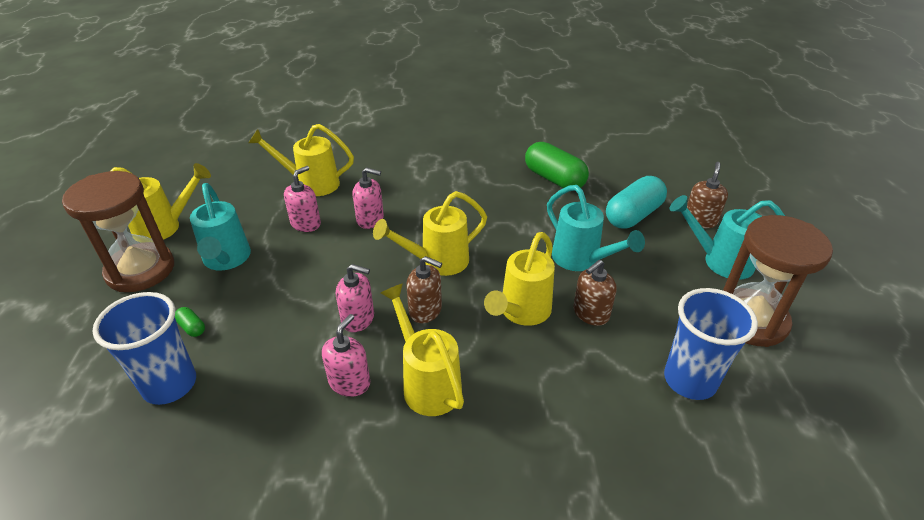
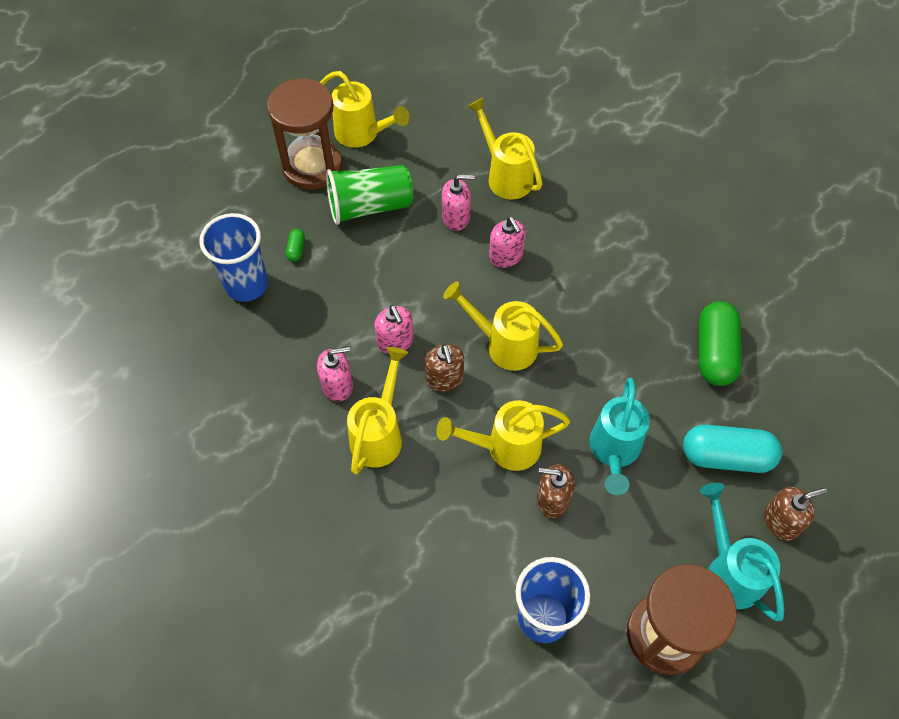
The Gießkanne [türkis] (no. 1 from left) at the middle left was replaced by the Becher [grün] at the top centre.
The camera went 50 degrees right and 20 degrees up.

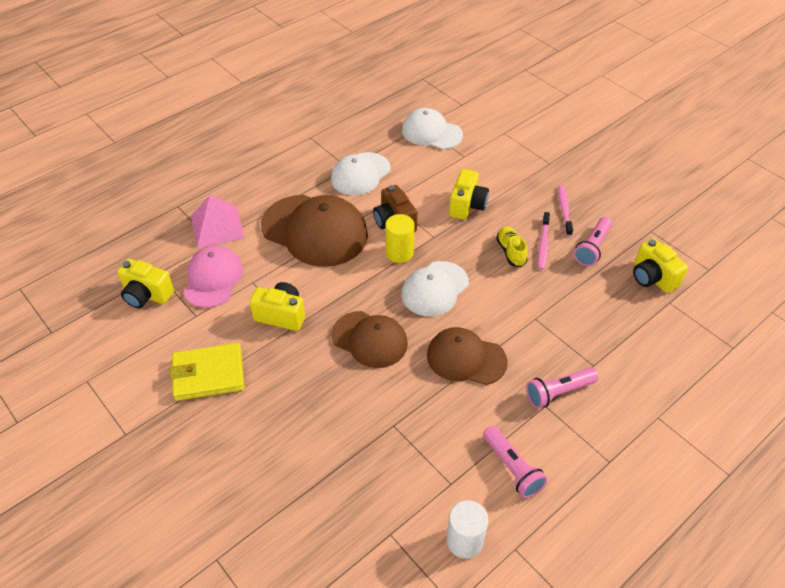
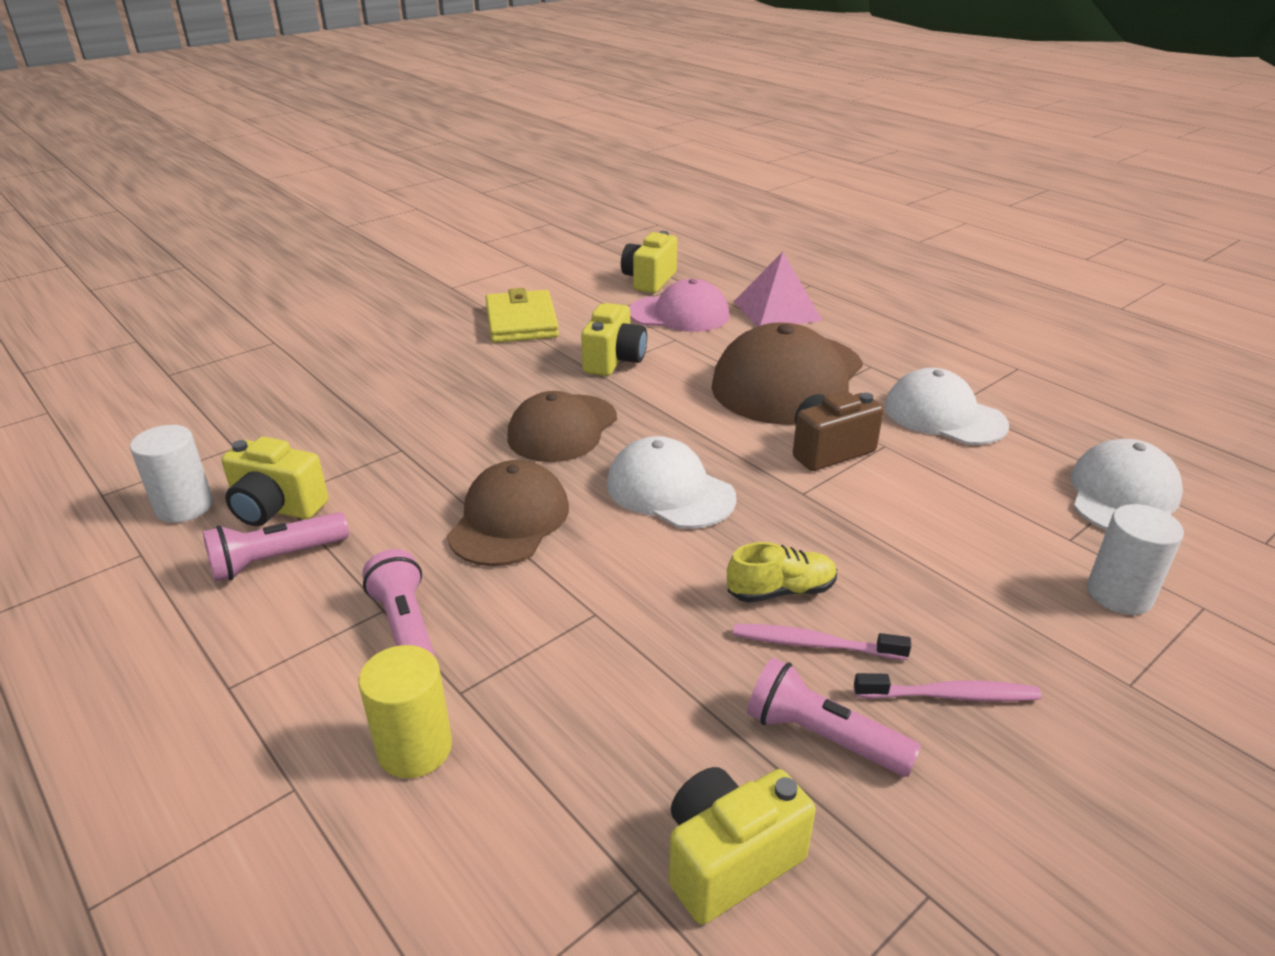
The Kamera [gelb] (no. 3 from left in the first image) moved from the top centre to the middle left.
The Vollzylinder [gelb] moved from the centre to the bottom left.
The Vollzylinder [weiß] (no. 2 from left) at the middle right appeared.
The camera went 90 degrees right and 15 degrees down.

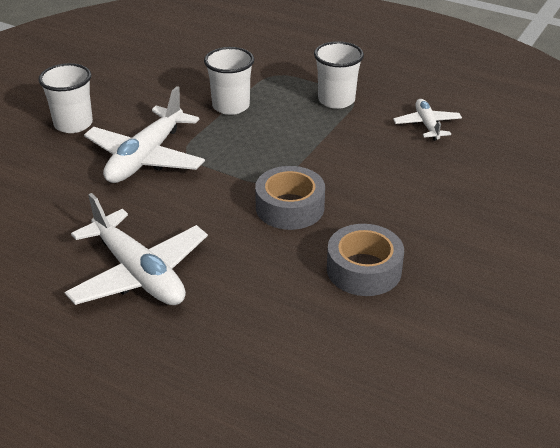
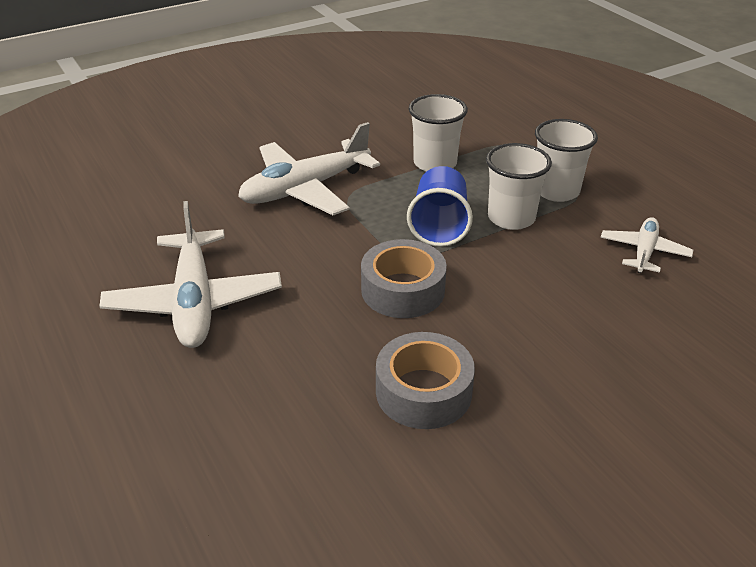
The Becher [blau] at the centre appeared.
The Becher [weiß] (no. 1 from left in the first image) moved from the top left to the top right.
The camera went 30 degrees right and 0 degrees up.

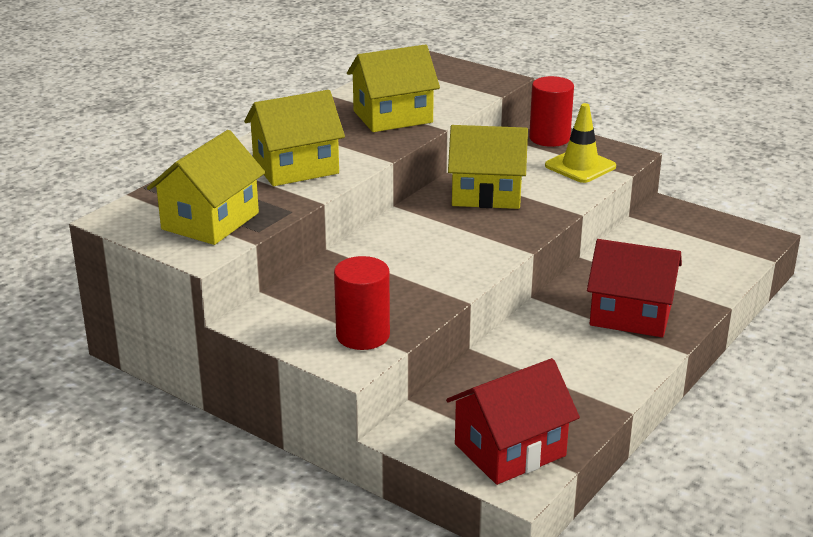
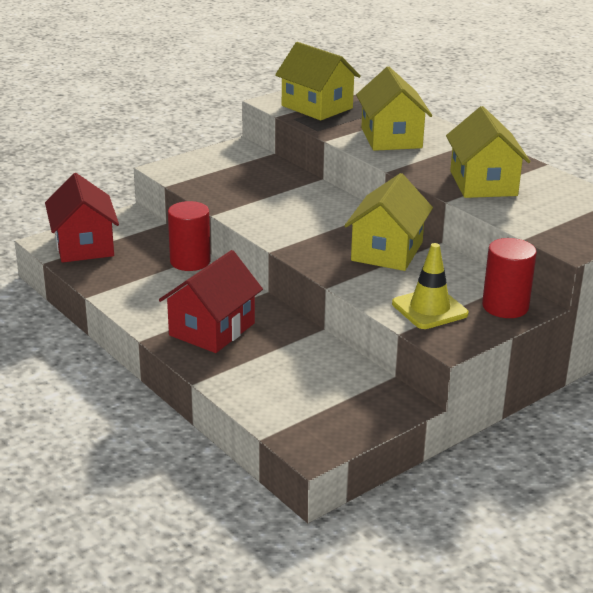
The Vollzylinder [rot] (no. 1 from left) moved from the centre to the middle left.
The camera went 105 degrees right and 0 degrees up.

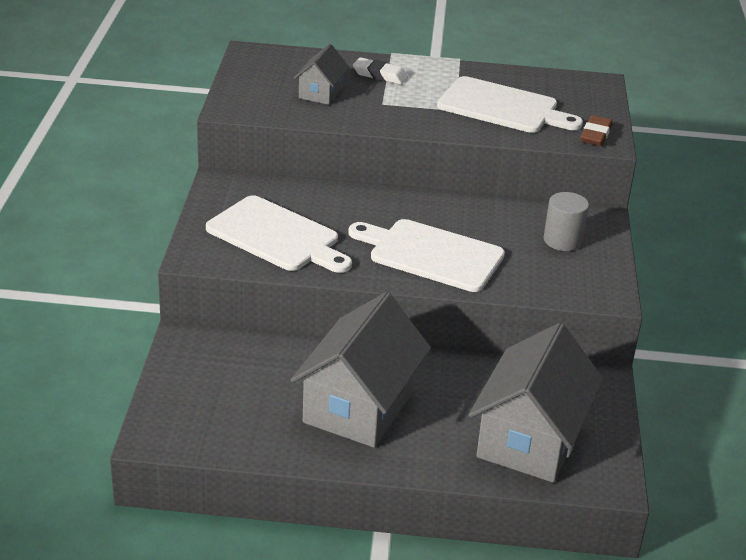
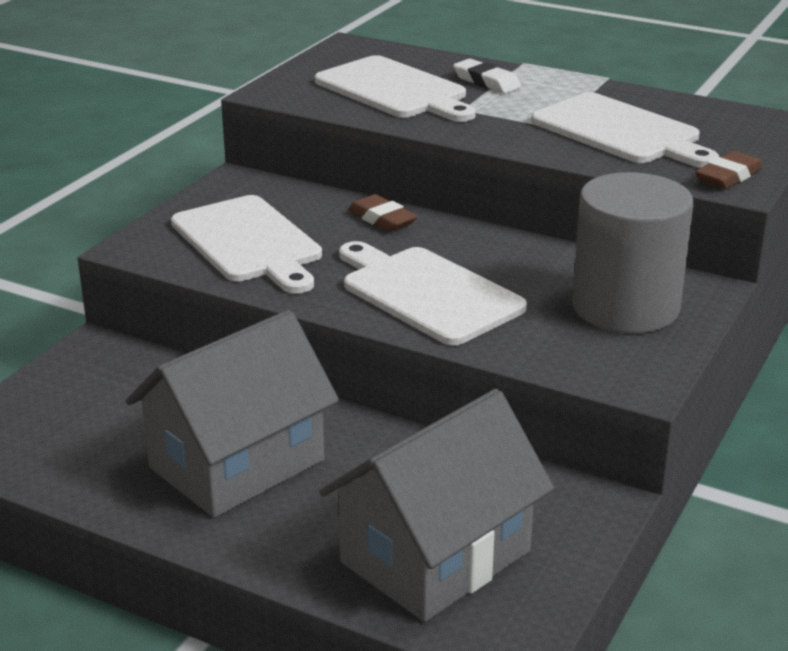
The Haus [grau] (no. 1 from left) at the top centre was replaced by the Schneidebrett [weiß] (no. 2 from left) at the top centre.
The Radiergummi [braun] (no. 1 from left) at the top centre appeared.
The Vollzylinder [grau] at the middle right changed to 1.88 times the size.
The camera went 25 degrees right and 5 degrees down.

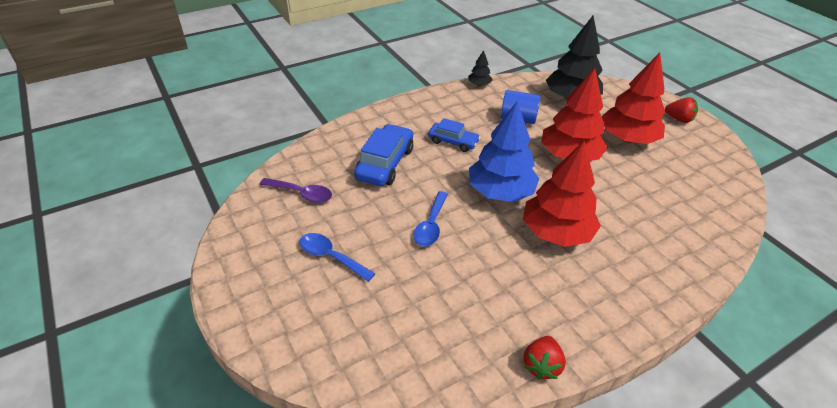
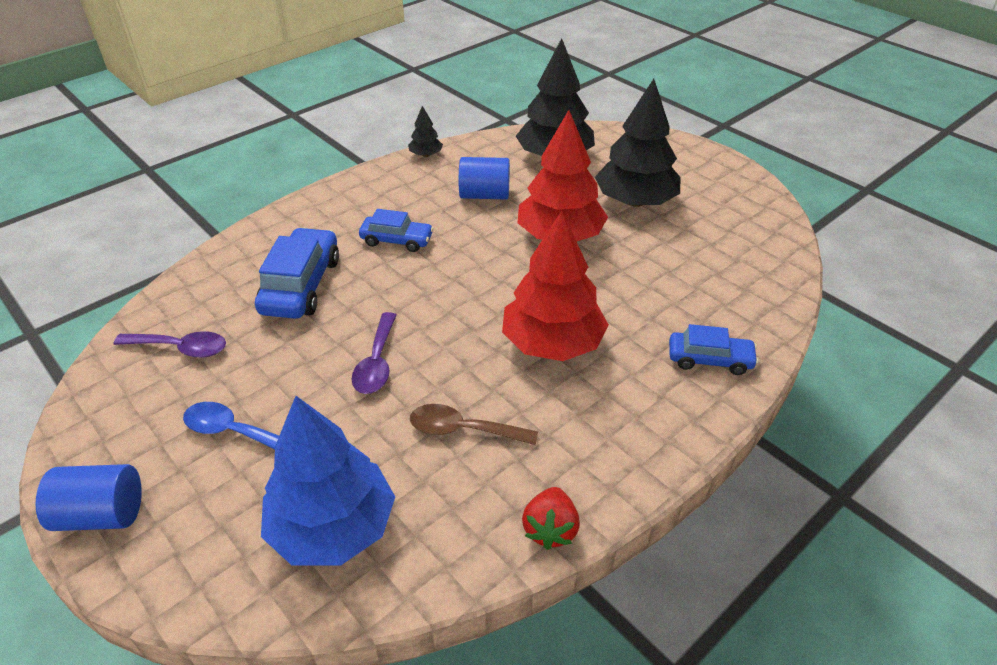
The Vollzylinder [blau] (no. 1 from left) at the bottom left appeared.
The Baum [blau] moved from the centre to the bottom left.
The Löffel [blau] (no. 2 from left) at the centre became the Löffel [lila] (no. 2 from left) at the centre.
The Löffel [braun] at the centre appeared.
The Baum [rot] (no. 3 from left) at the top right became the Baum [schwarz] (no. 3 from left) at the top centre.
The Auto [blau] (no. 3 from left) at the middle right appeared.
The Erdbeere [rot] (no. 2 from left) at the top right disappeared.
The camera went 10 degrees left and 0 degrees up.

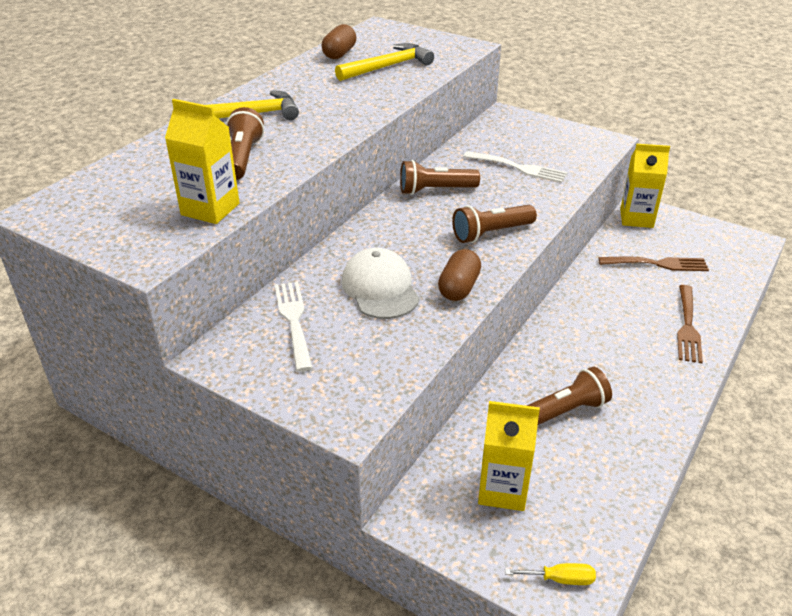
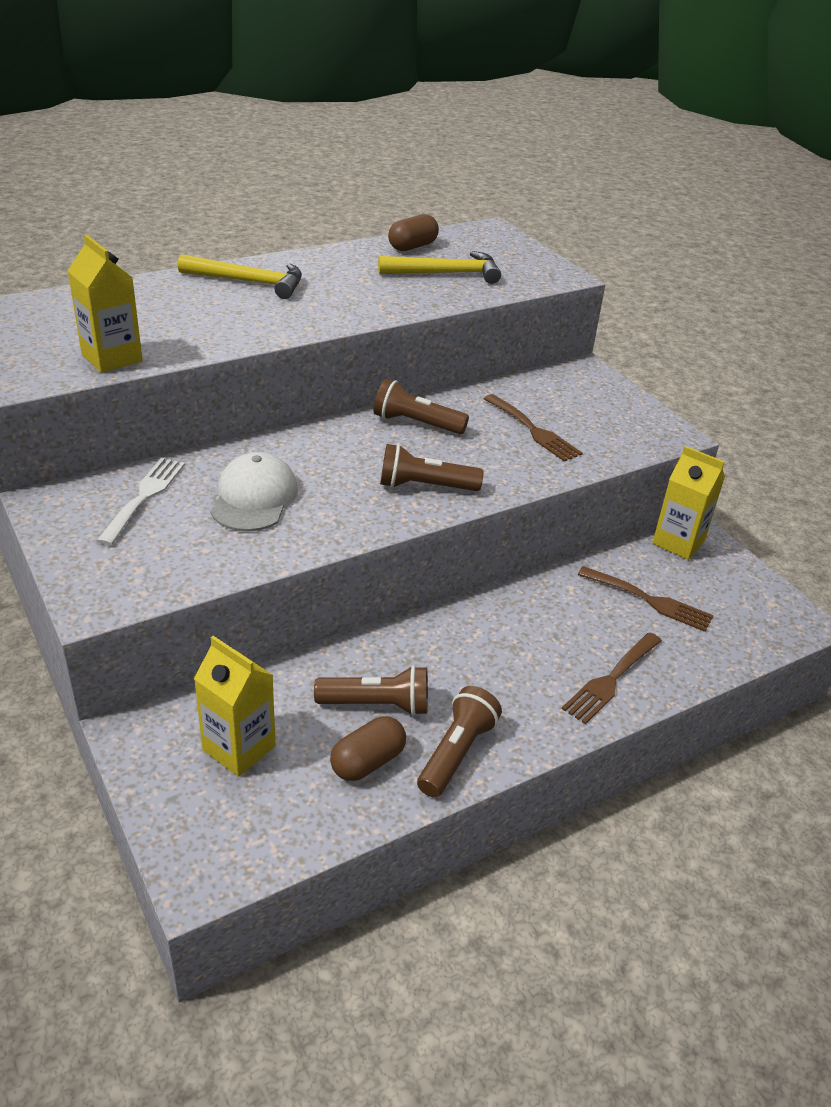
The Kapsel [braun] (no. 2 from left in the first image) moved from the centre to the bottom centre.
The Taschenlampe [braun] (no. 1 from left in the first image) moved from the top left to the bottom centre.
The Gabel [weiß] (no. 2 from left) at the top centre became the Gabel [braun] (no. 1 from left) at the centre.
The Schraubenzieher [gelb] at the bottom right disappeared.
The camera went 25 degrees right and 0 degrees up.

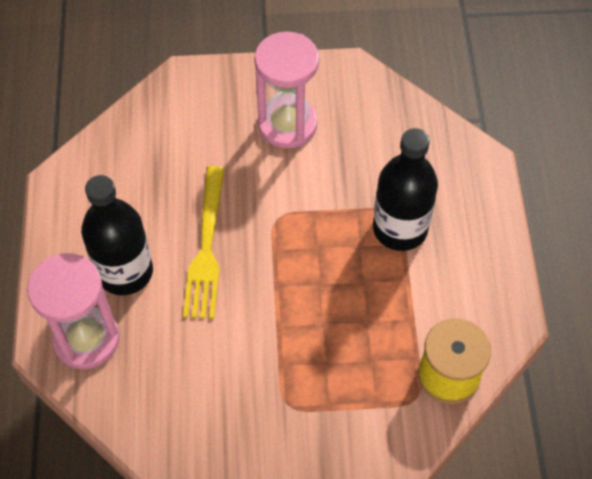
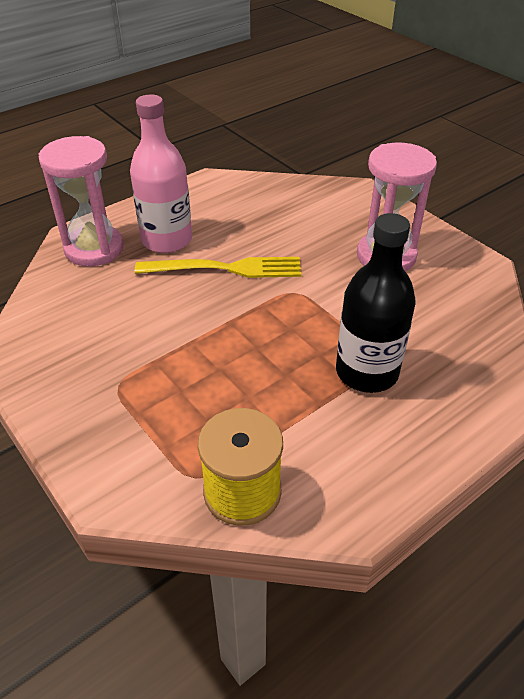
The Flasche [schwarz] (no. 1 from left) at the middle left became the Flasche [rosa] at the top left.
The Gabel [gelb] at the centre turned 150 degrees counterclockwise.
The camera went 55 degrees right and 15 degrees down.

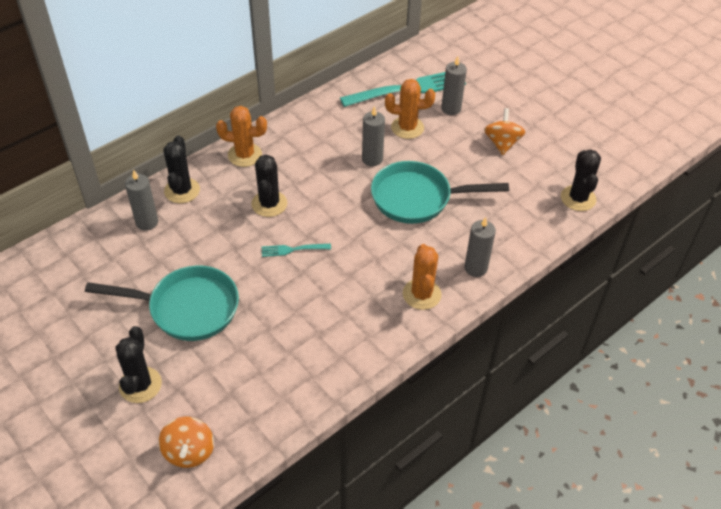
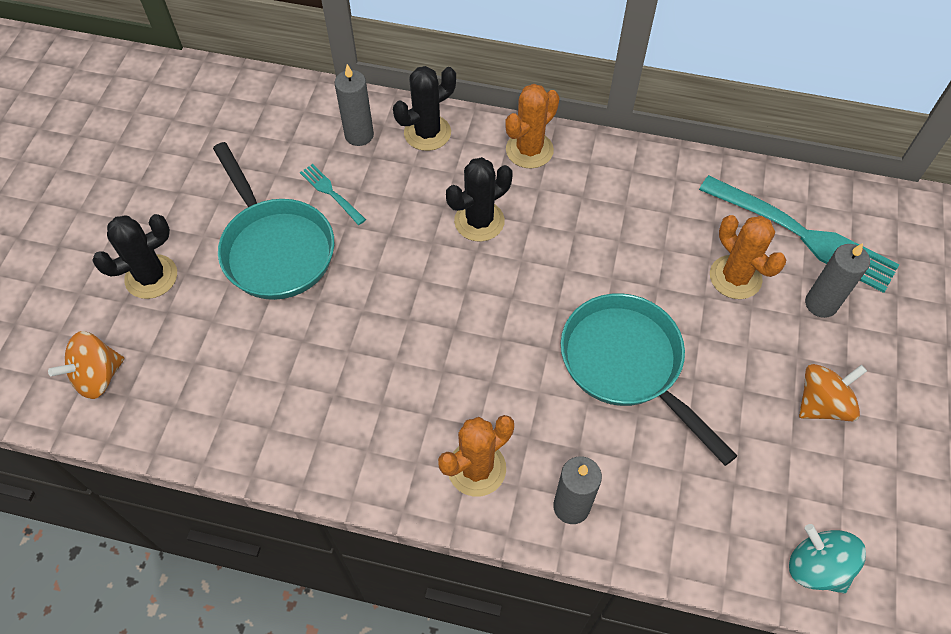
The Gabel [türkis] (no. 1 from left) moved from the centre to the top centre.
The Kaktus [orange] (no. 1 from left in the first image) at the top centre turned 75 degrees clockwise.
The Kaktus [schwarz] (no. 4 from left) at the middle right was replaced by the Kreisel [türkis] at the bottom right.
The Kerze [grau] (no. 2 from left) at the top centre disappeared.
The camera went 55 degrees right and 10 degrees up.

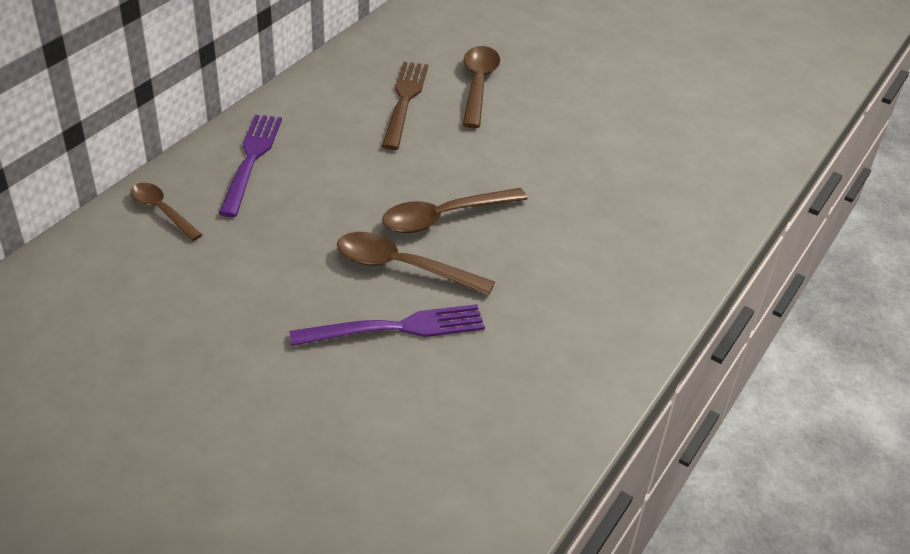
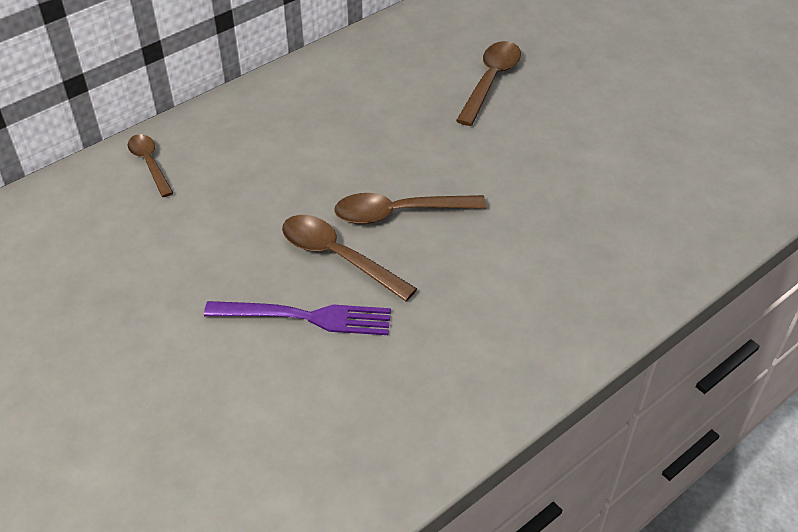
The Gabel [lila] (no. 1 from left) at the top left disappeared.
The Gabel [braun] at the top centre disappeared.
The camera went 20 degrees right and 5 degrees up.

